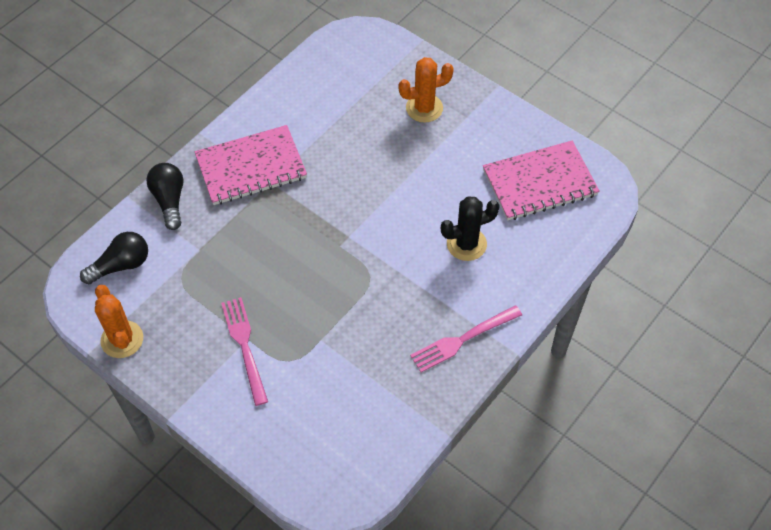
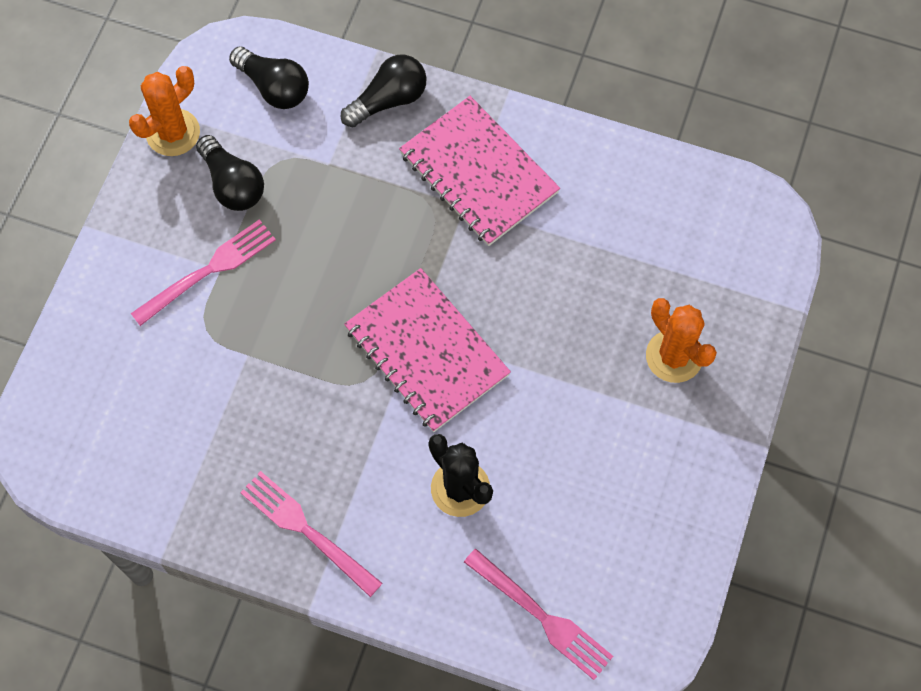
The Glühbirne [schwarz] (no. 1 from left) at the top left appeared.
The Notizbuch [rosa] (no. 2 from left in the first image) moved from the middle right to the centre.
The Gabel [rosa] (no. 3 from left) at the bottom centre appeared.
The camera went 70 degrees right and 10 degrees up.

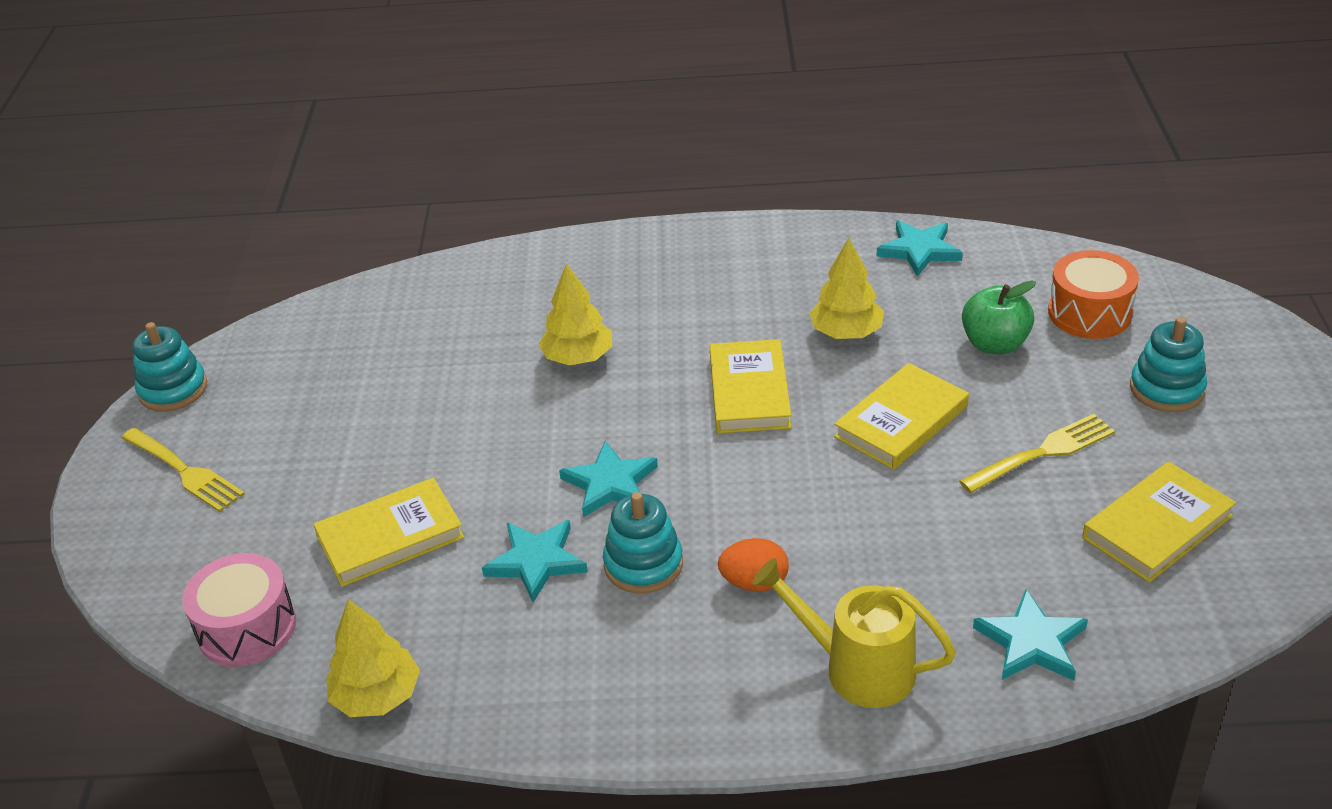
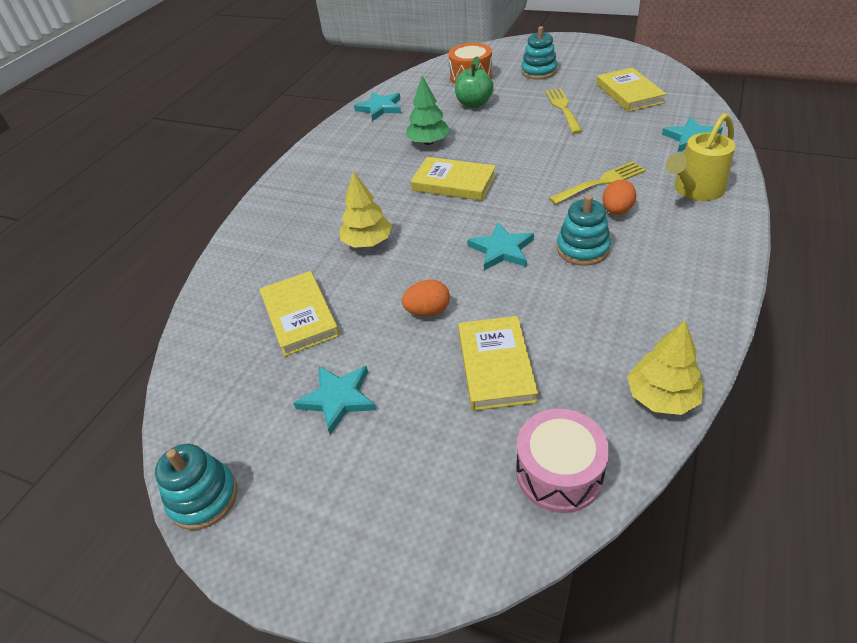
The Buch [gelb] (no. 3 from left in the first image) moved from the middle right to the centre.
The Stern [türkis] (no. 1 from left) moved from the bottom centre to the centre.
The Ei [orange] (no. 1 from left) at the centre appeared.
The Baum [gelb] (no. 3 from left) at the centre became the Baum [grün] at the top centre.
The Gabel [gelb] (no. 1 from left in the first image) moved from the middle left to the top right.
The camera went 65 degrees left and 5 degrees up.

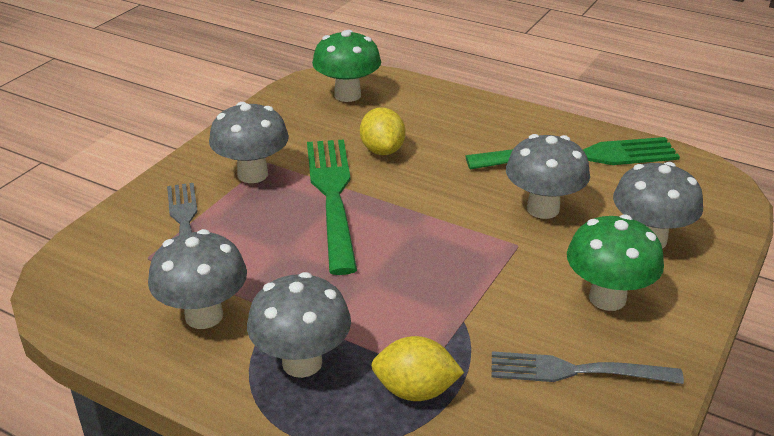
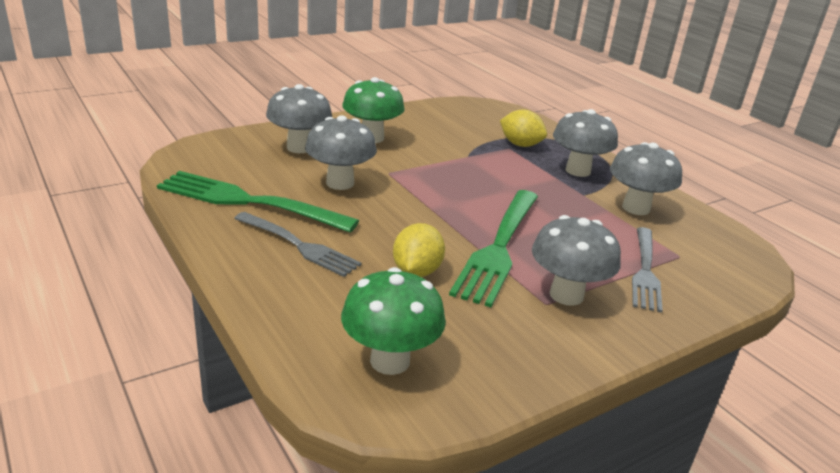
The Gabel [grau] (no. 2 from left in the first image) moved from the bottom right to the centre.
The camera went 155 degrees left and 5 degrees down.

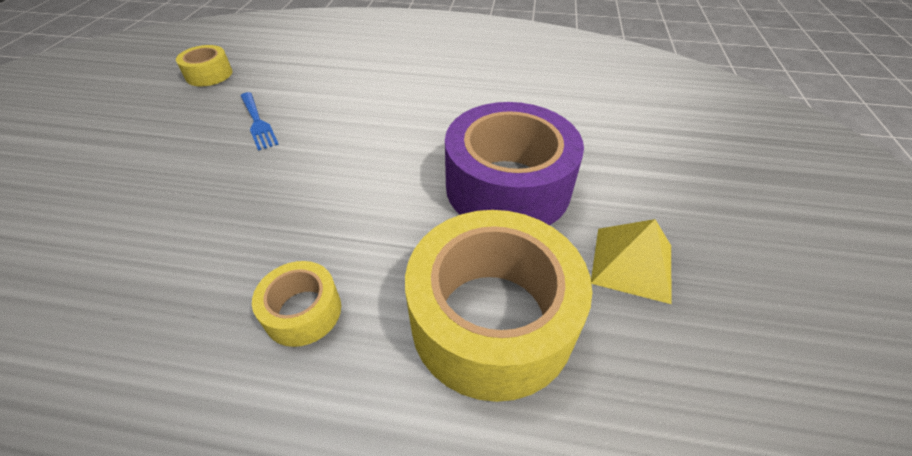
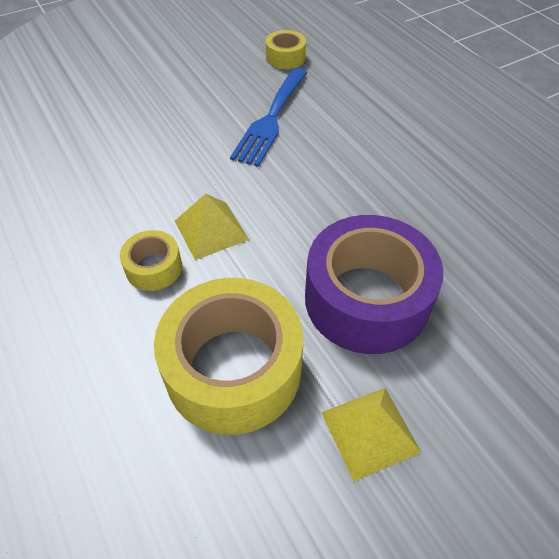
The Pyramide [gelb] (no. 1 from left) at the centre appeared.
The Gabel [blau] at the top left changed to 1.72 times the size.
The camera went 50 degrees right and 5 degrees up.

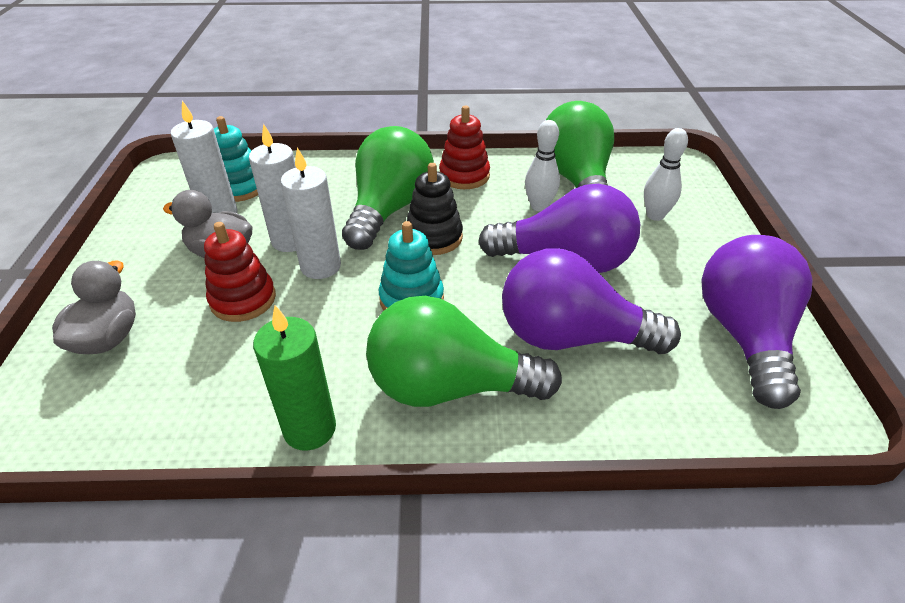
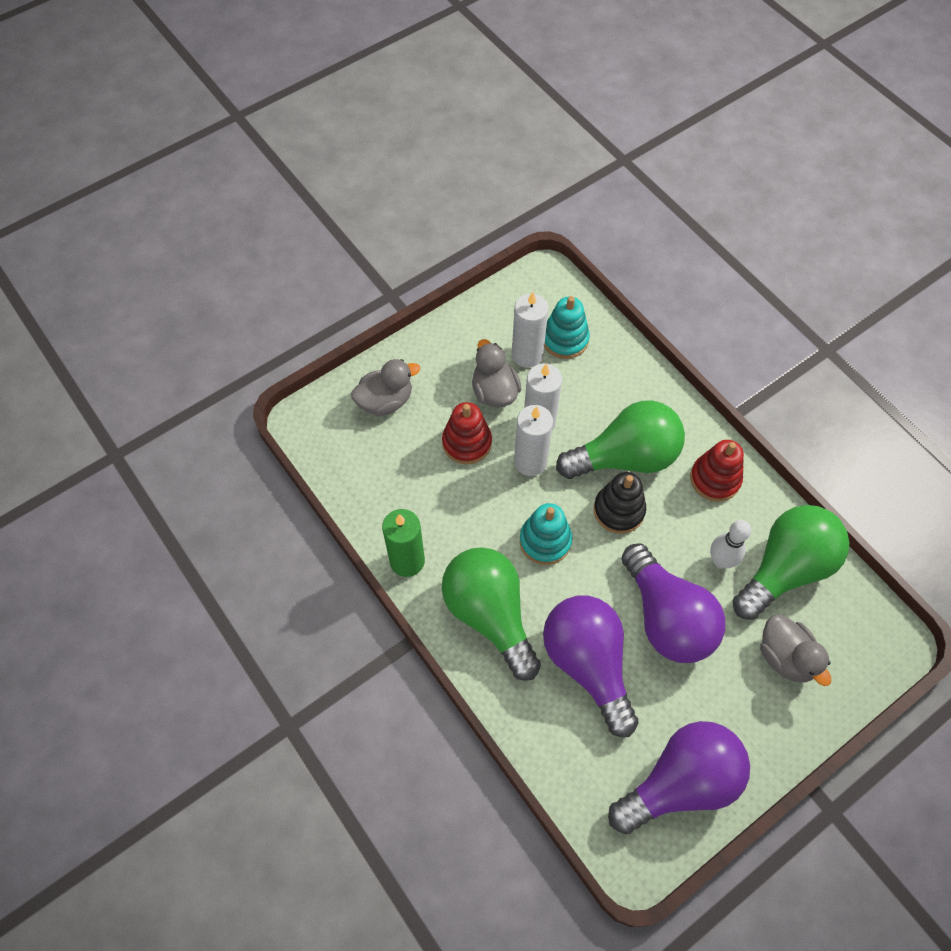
The Bowlingkegel [weiß] (no. 2 from left) at the top right was replaced by the Ente [grau] (no. 3 from left) at the bottom right.
The camera went 55 degrees right and 20 degrees up.

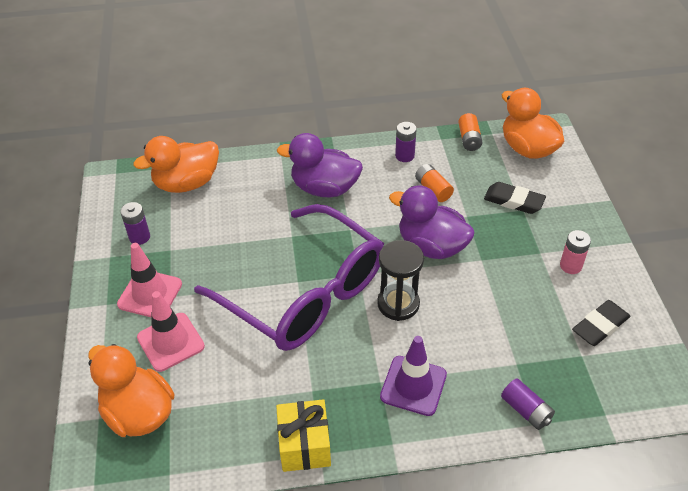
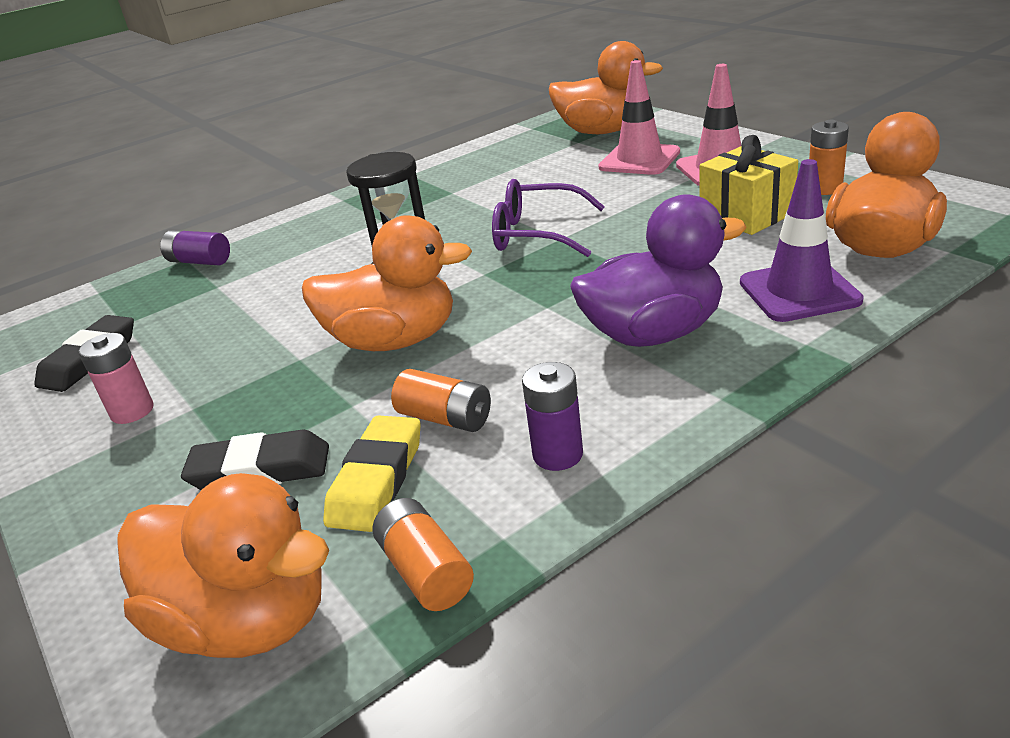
The Ente [lila] (no. 2 from left) at the centre became the Ente [orange] (no. 2 from left) at the centre.
The Radiergummi [gelb] at the centre appeared.
The Brille [lila] at the centre changed to 0.49 times the size.
The Geschenk [gelb] moved from the bottom centre to the top right.
The Leitkegel [lila] moved from the bottom centre to the top right.
The Batterie [lila] (no. 1 from left) at the middle left became the Batterie [orange] (no. 3 from left) at the top right.
The camera went 155 degrees right and 15 degrees down.

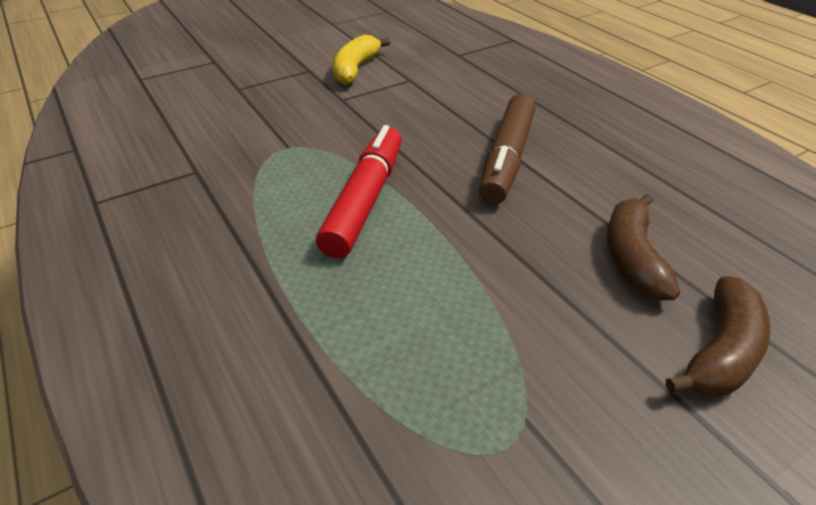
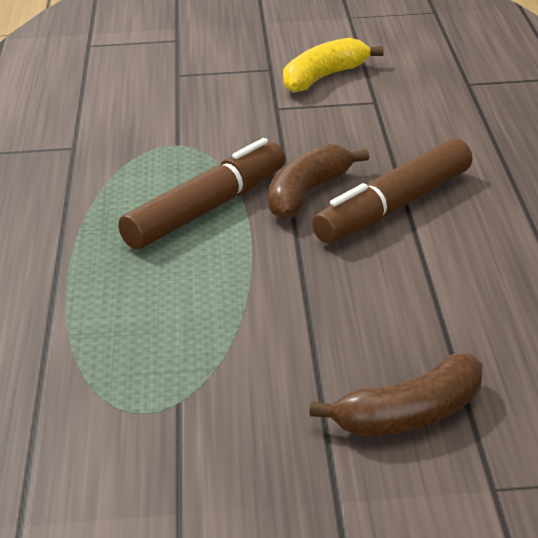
The Filzstift [rot] at the centre became the Filzstift [braun] (no. 1 from left) at the centre.
The Banane [braun] (no. 1 from left) moved from the middle right to the centre.
The camera went 30 degrees right and 10 degrees down.

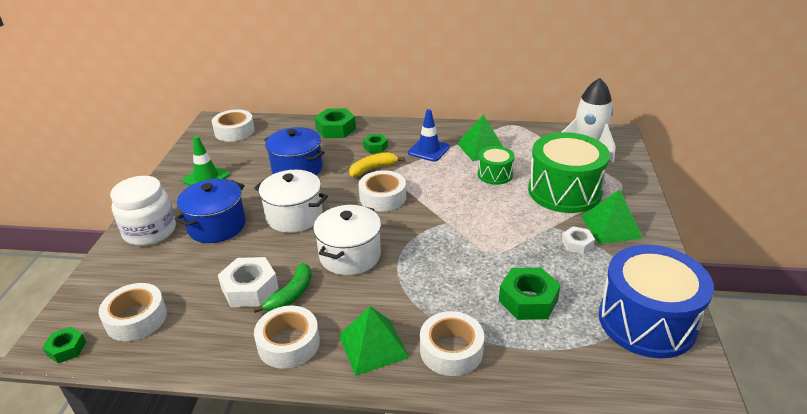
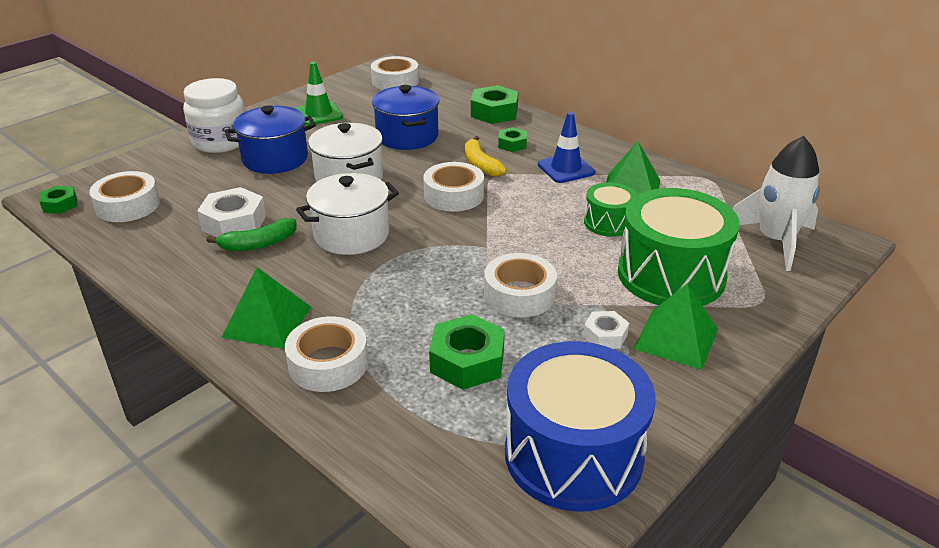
The Banane [gelb] at the centre turned 120 degrees counterclockwise.
The Klebeband [weiß] (no. 3 from left in the first image) moved from the bottom centre to the centre.
The camera went 35 degrees right and 0 degrees up.

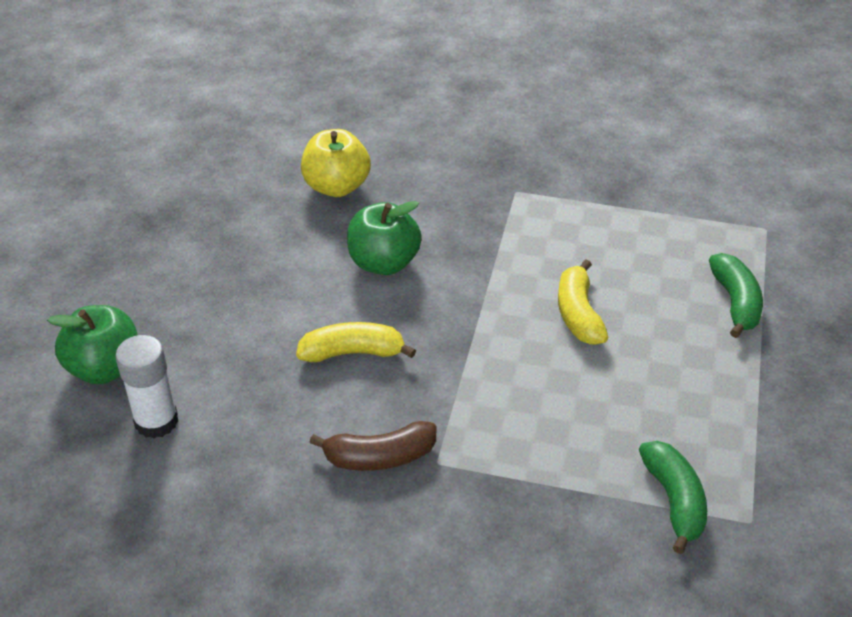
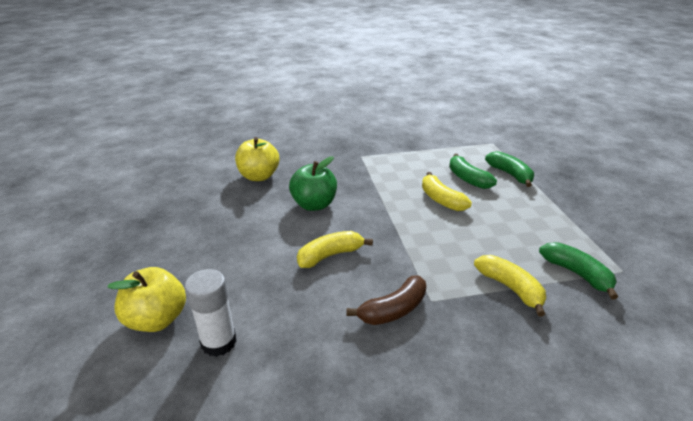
The Apfel [grün] (no. 1 from left) at the middle left became the Apfel [gelb] (no. 1 from left) at the bottom left.
The Banane [grün] (no. 1 from left) at the middle right appeared.
The Banane [gelb] (no. 3 from left) at the bottom right appeared.
The camera went 25 degrees left and 10 degrees down.

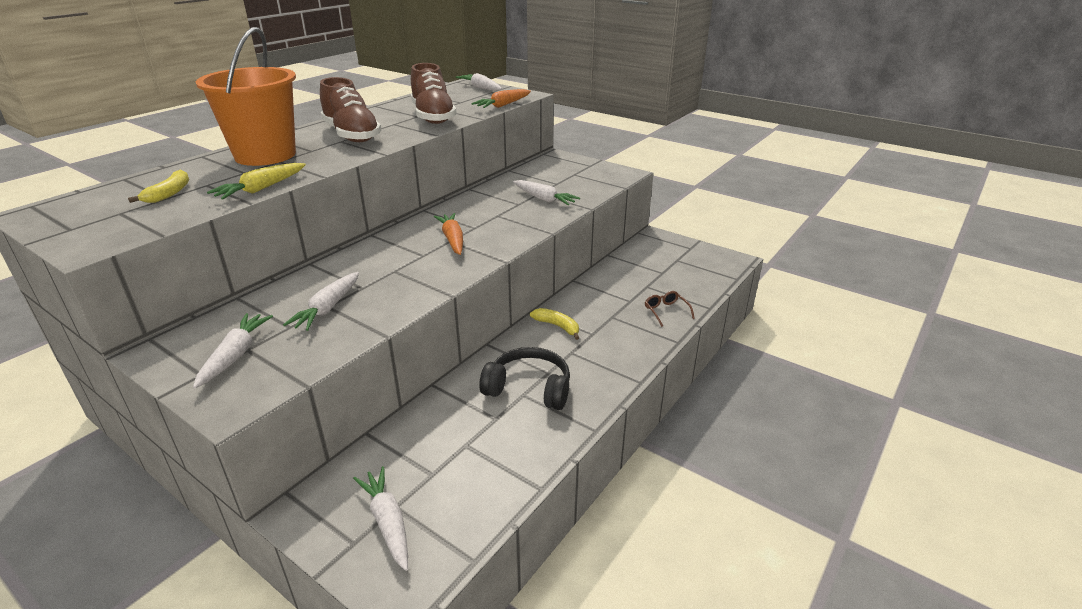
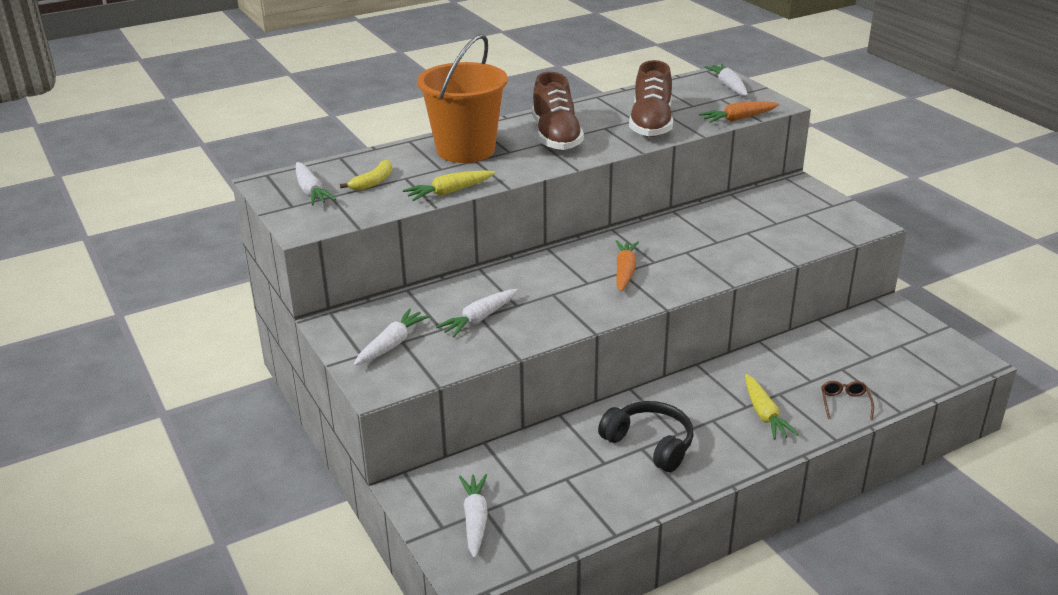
The Karotte [weiß] (no. 5 from left in the first image) moved from the top centre to the top left.
The Karotte [gelb] (no. 2 from left) at the bottom right appeared.
The Banane [gelb] (no. 2 from left) at the centre disappeared.
The camera went 25 degrees right and 0 degrees up.

